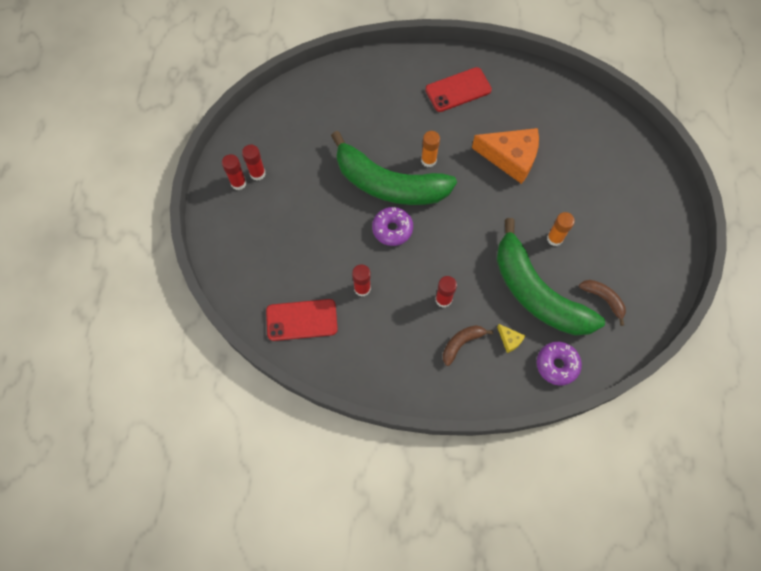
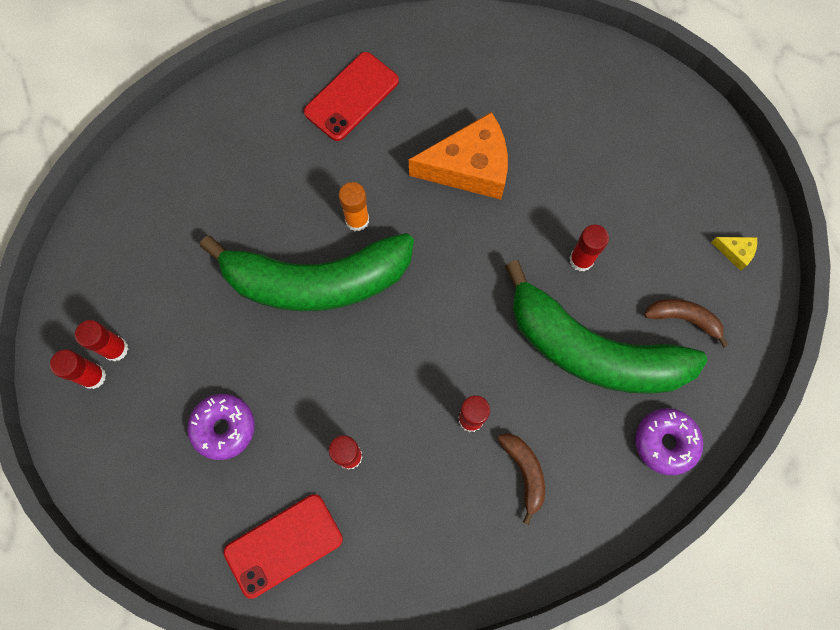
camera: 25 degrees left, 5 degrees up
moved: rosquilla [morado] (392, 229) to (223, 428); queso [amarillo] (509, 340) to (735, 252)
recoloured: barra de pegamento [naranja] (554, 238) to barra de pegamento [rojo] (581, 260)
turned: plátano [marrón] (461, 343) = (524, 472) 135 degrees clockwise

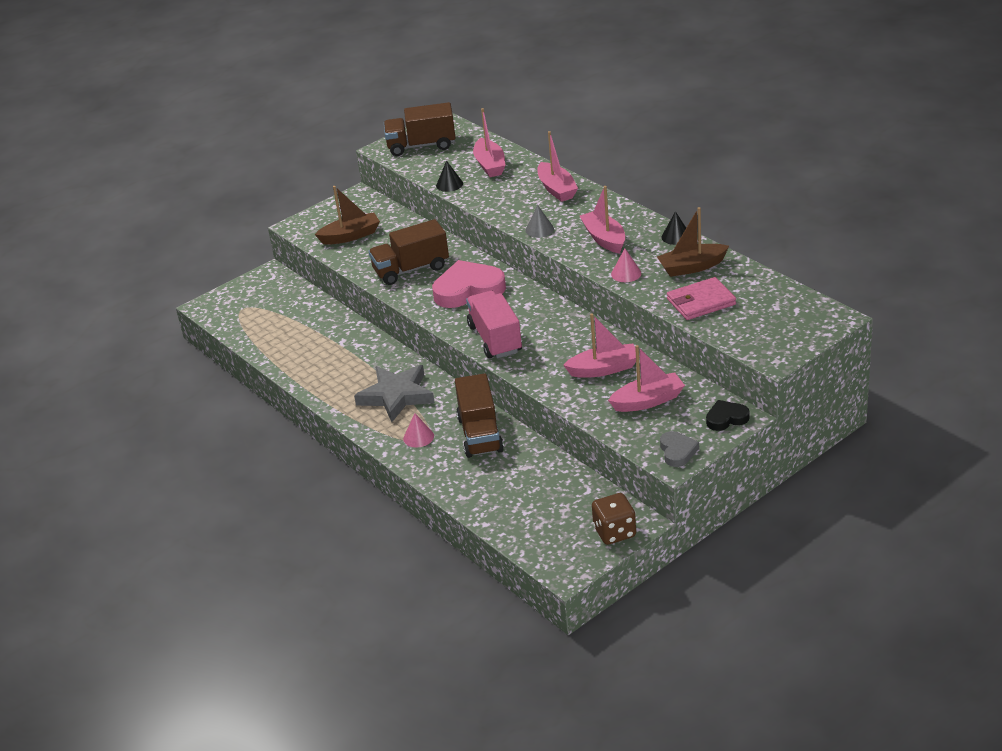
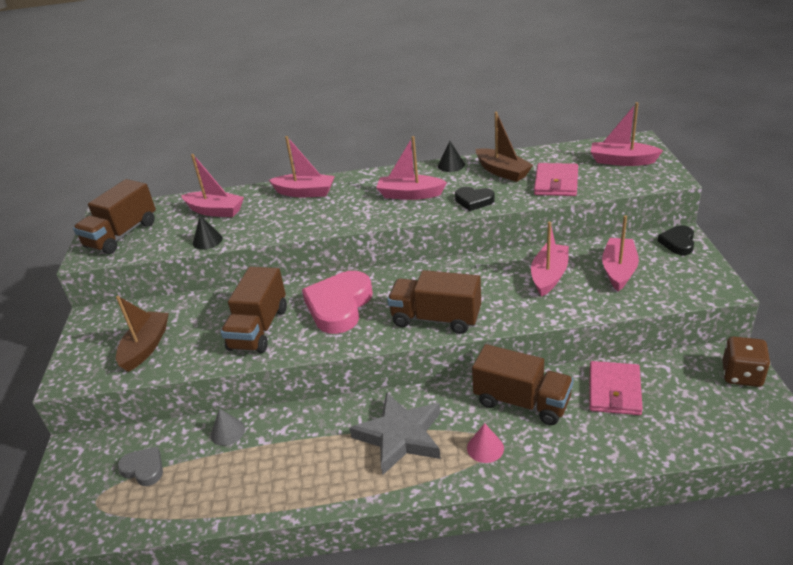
camera: 55 degrees left, 0 degrees up
added: barco [rosa] (622, 161); cartera [rosa] (614, 391)
moved: cono [gris] (539, 229) to (227, 432); corazón [gris] (677, 451) to (144, 469)
replaced: cono [rosa] (626, 273) to corazón [negro] (474, 201)
recoloured: camión [rosa] (495, 339) to camión [marrón] (436, 318)
turned: barco [marrón] (692, 267) = (502, 172) 60 degrees counterclockwise

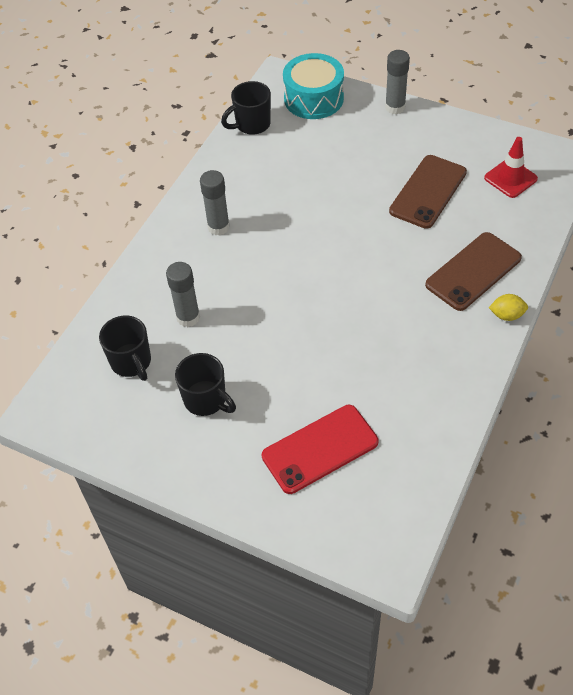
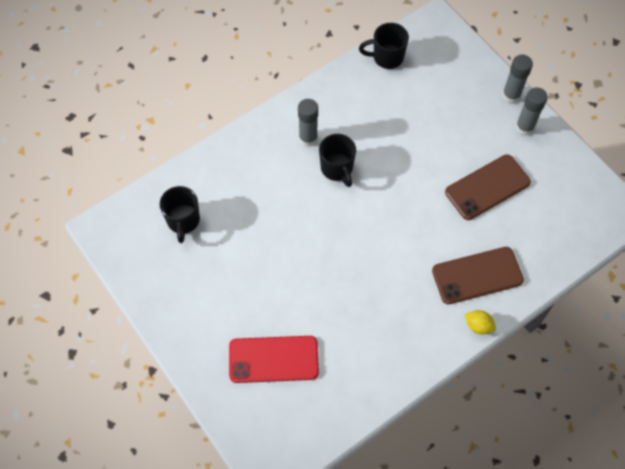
camera: 25 degrees right, 10 degrees up
removed: tambor [turquesa] (313, 98); cono de tráfico [rojo] (510, 178)
moved: barra de pegamento [gris] (188, 317) to (524, 127); taza [negro] (206, 400) to (337, 169)

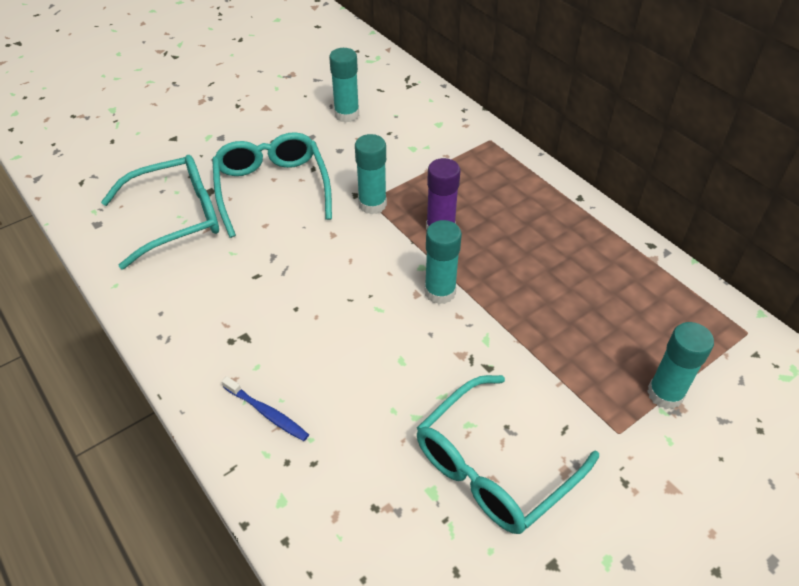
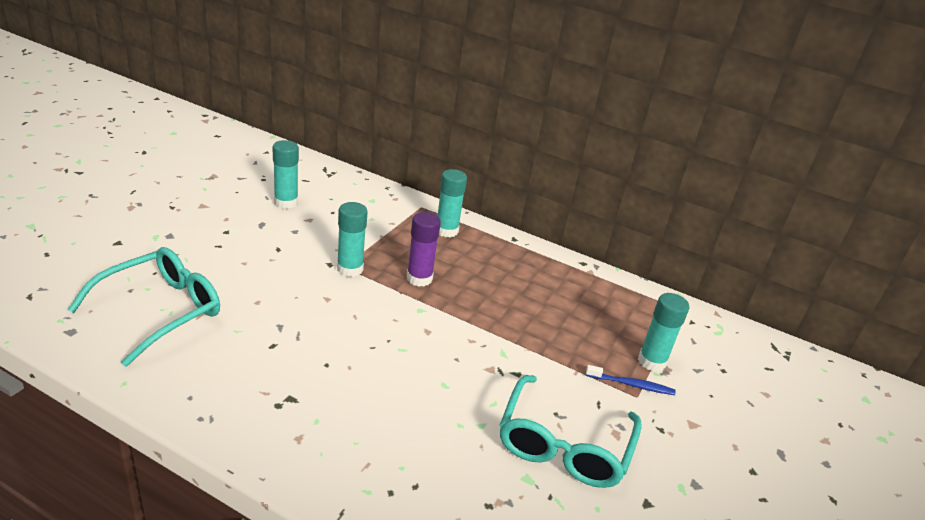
camera: 30 degrees left, 15 degrees down
removed: gafas [turquesa] (272, 189)
moved: barra de pegamento [turquesa] (440, 292) to (446, 231); cepillo de dientes [azul] (267, 413) to (631, 385)

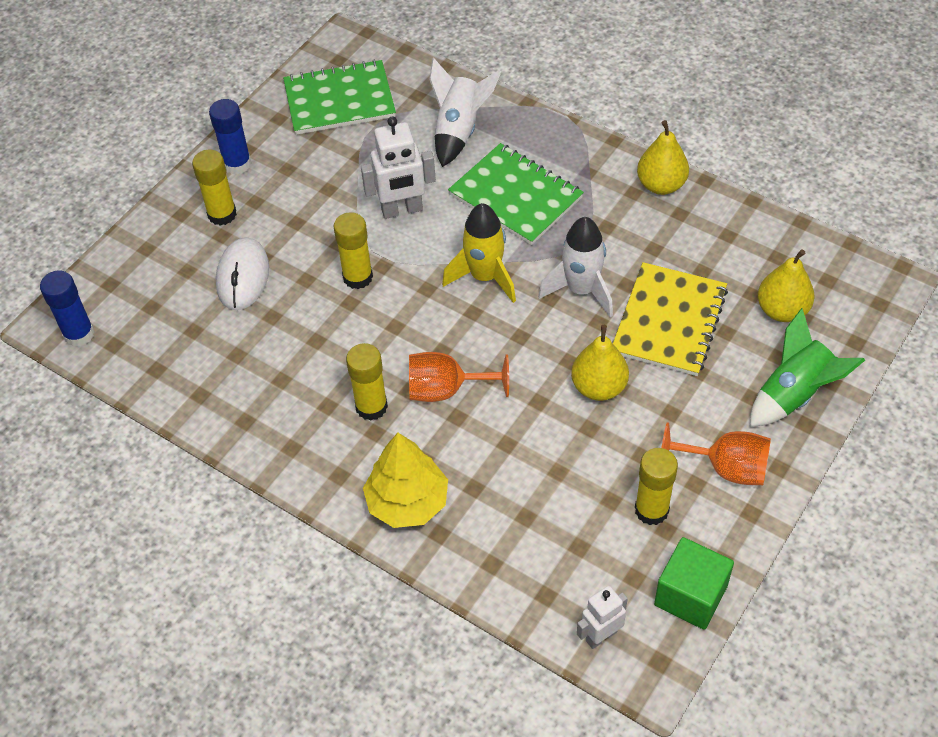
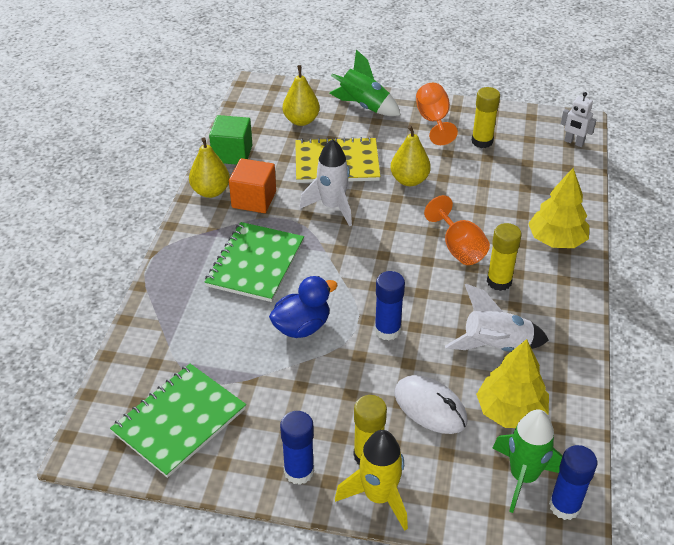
camera: 115 degrees left, 10 degrees down
added: cubo [naranja] (254, 199); árbol [amarillo] (510, 411); cohete [verde] (523, 477)
moved: cohete [blanco] (459, 131) to (495, 346); cohete [amarillo] (484, 277) to (378, 497); cubo [verde] (690, 595) to (232, 154)
replaced: robot [blanco] (402, 210) to pato [azul] (302, 327)
recoloured: barra de pegamento [amarillo] (358, 277) to barra de pegamento [azul] (387, 330)
turned: cuaderno [verde] (339, 100) = (179, 421) 75 degrees clockwise; ratón [blanco] (243, 277) = (430, 407) 60 degrees clockwise

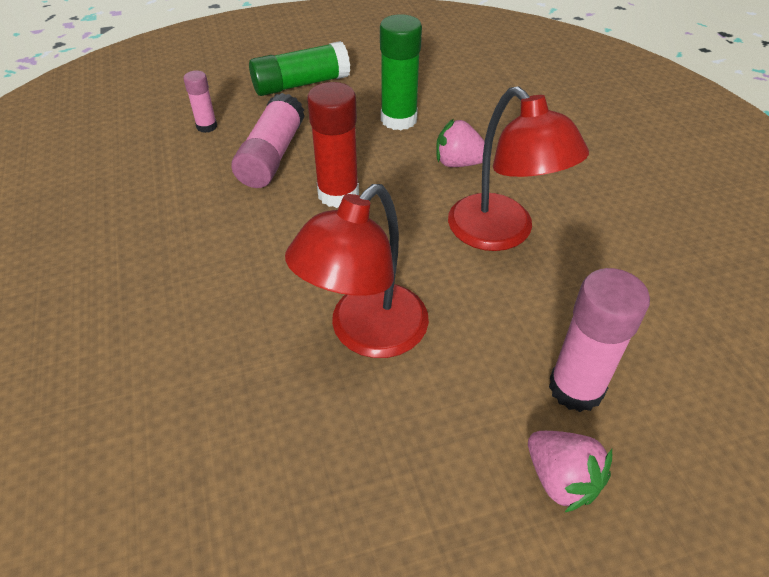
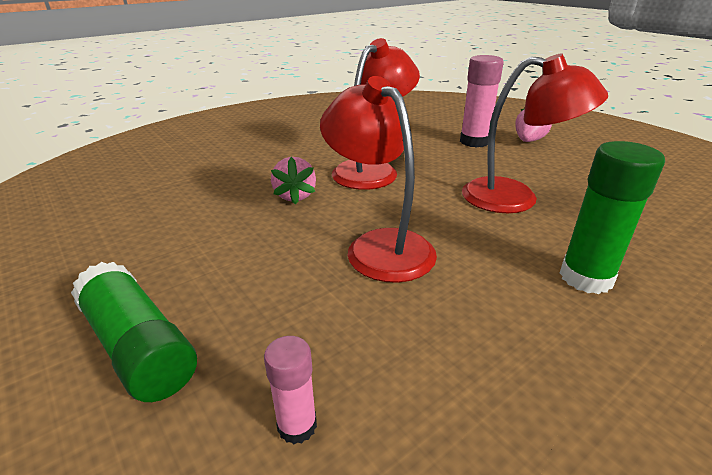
camera: 110 degrees left, 15 degrees down
removed: barra de pegamento [rosa] (272, 156)
moved: barra de pegamento [verde] (399, 119) to (586, 278)
replaced: barra de pegamento [rojo] (338, 194) to lámpara [rojo] (379, 246)

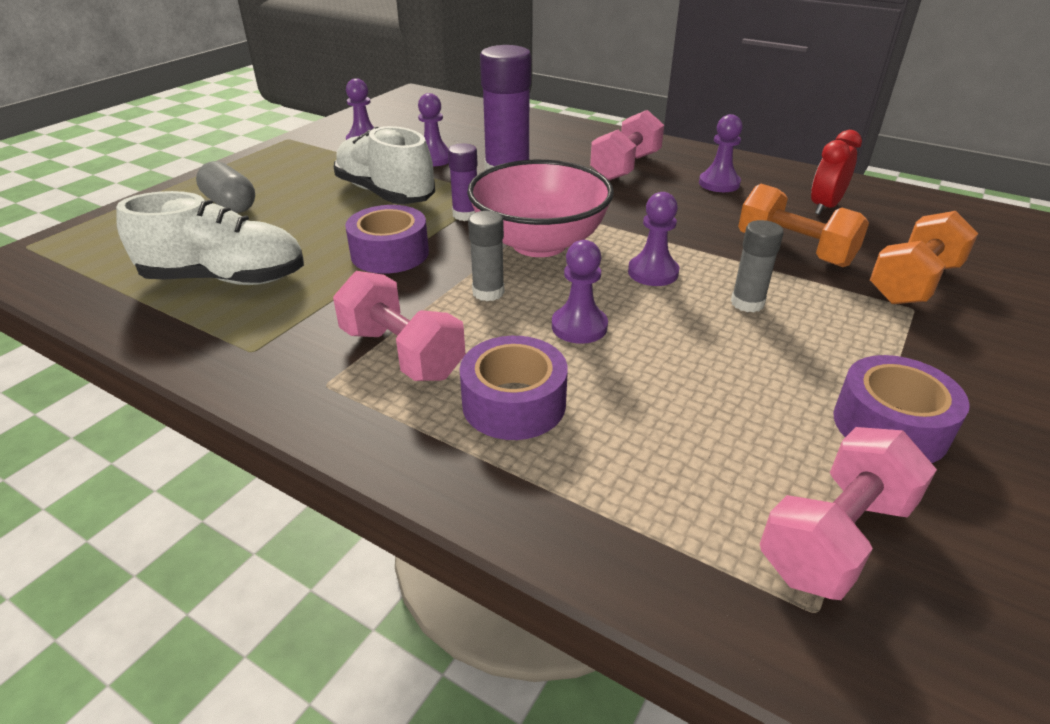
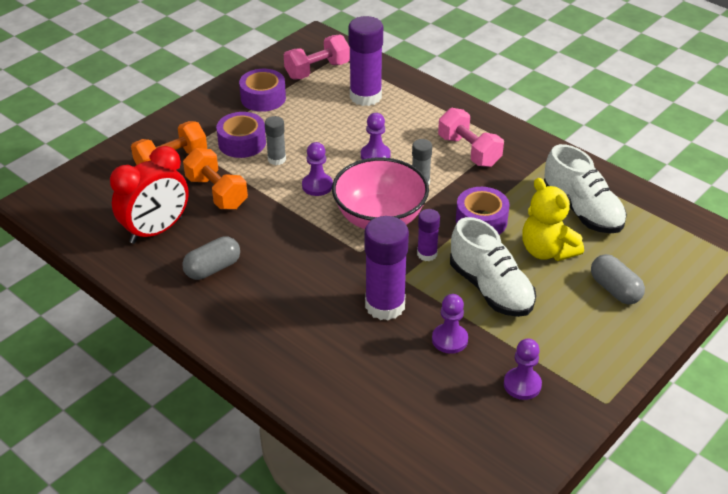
camera: 170 degrees left, 5 degrees up
removed: mancuerna [rosa] (625, 167)
added: barra de pegamento [morado] (365, 96); osito [amarillo] (547, 251)
moved: cinta adhesiva [morado] (514, 403) to (242, 143)
replaced: peón [morado] (719, 183) to cápsula [gris] (212, 268)
turned: zapato [blanco] (225, 279) = (582, 211) 135 degrees counterclockwise
resized: despertador [rojo] (824, 207) = (156, 230) x1.66

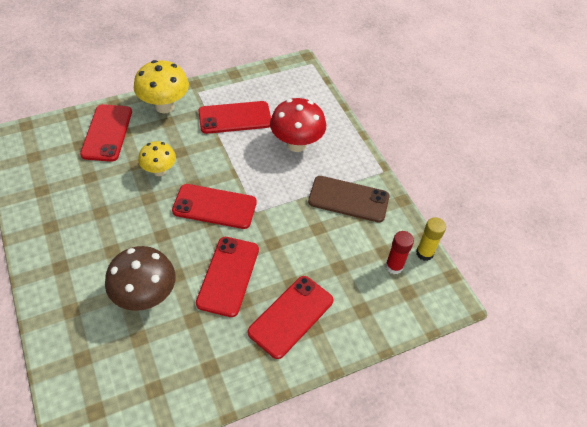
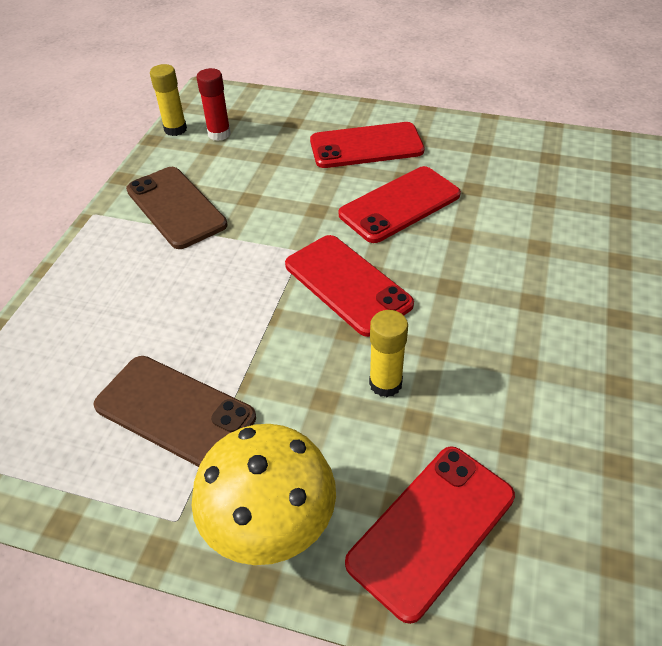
camera: 135 degrees left, 5 degrees down
removed: seta [rojo] (296, 144); seta [marrón] (145, 296)
replaced: seta [amarillo] (159, 171) to barra de pegamento [amarillo] (385, 383)
recoloured: móvil [rojo] (235, 118) to móvil [marrón] (175, 411)

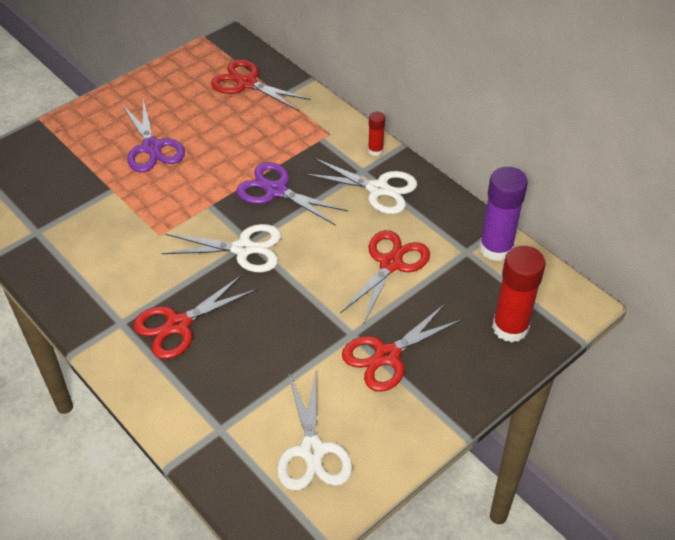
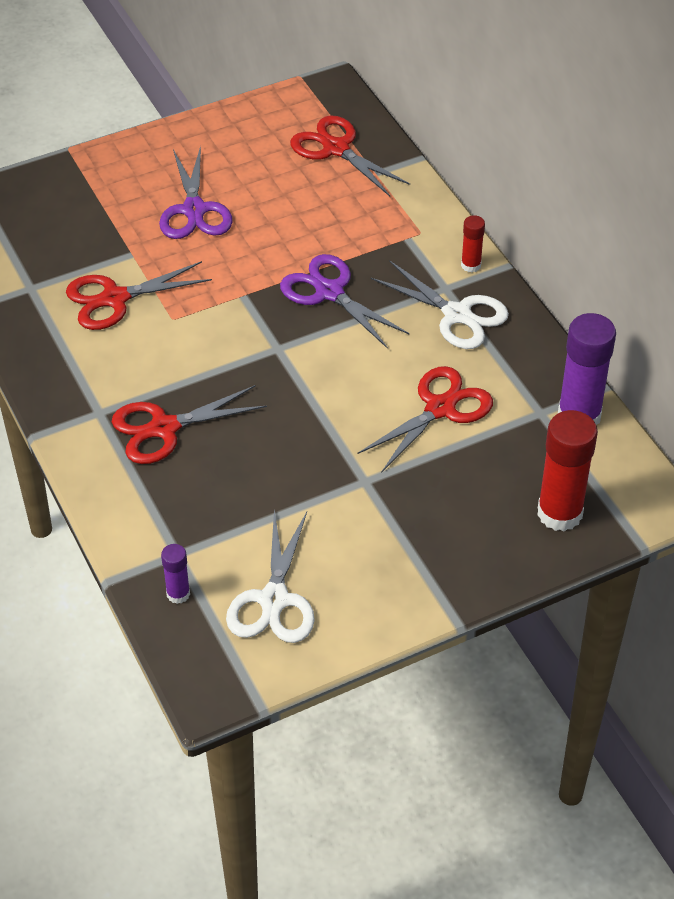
camera: 15 degrees right, 0 degrees up
removed: tijeras [blanco] (243, 249)
added: barra de pegamento [morado] (178, 594)
moved: tijeras [rojo] (387, 355) to (115, 299)

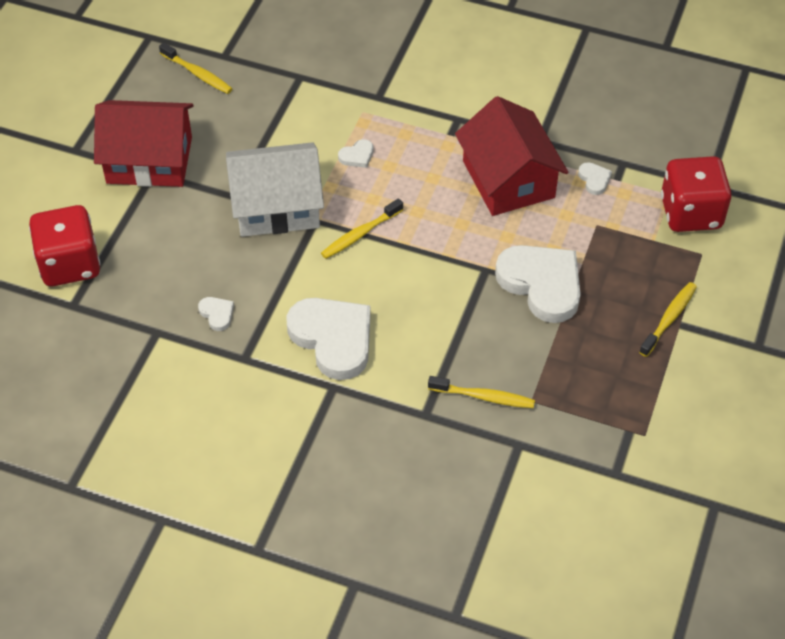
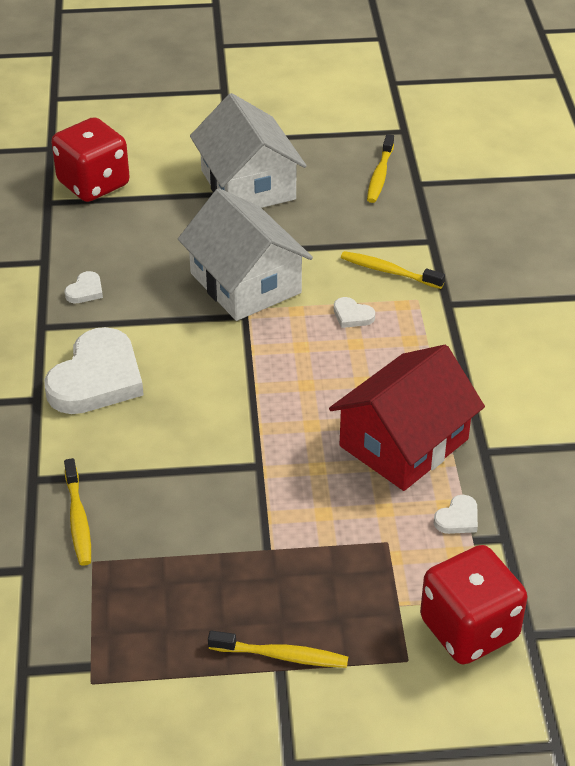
camera: 65 degrees right, 10 degrees down
removed: corazón [blanco] (541, 284)
moved: cepillo de dientes [amarillo] (360, 234) to (389, 271)
recoloured: casa [rojo] (149, 160) to casa [blanco] (248, 185)

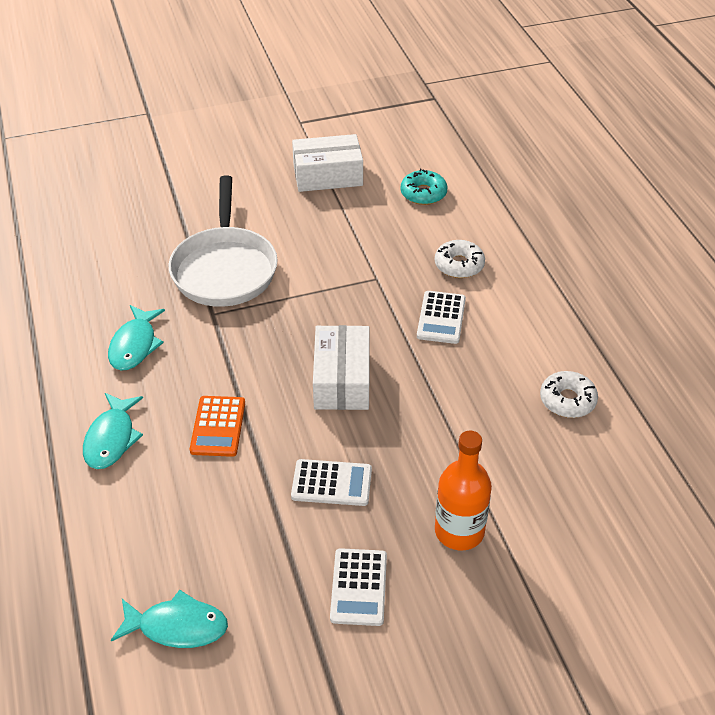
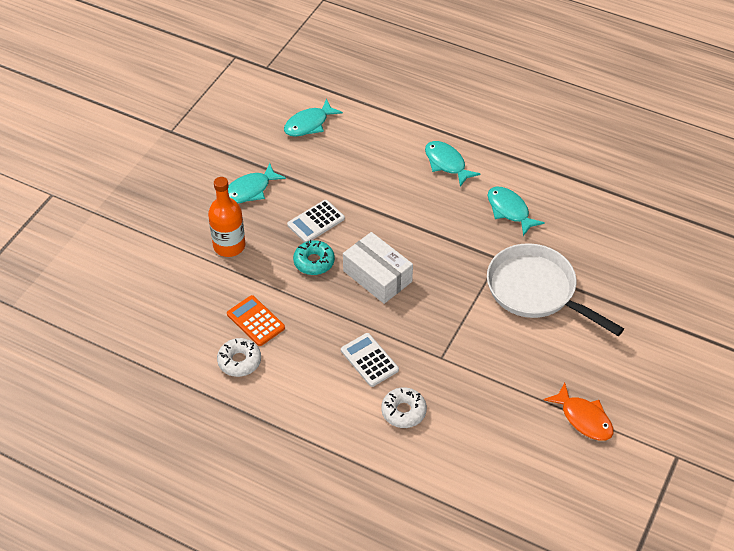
camera: 135 degrees right, 5 degrees up
moved: rosquilla [turquesa] (423, 193) to (314, 262); calculadora [naranja] (218, 426) to (255, 321)
replaced: caja [blanco] (328, 175) to pez [naranja] (583, 418); calculadora [blanco] (359, 587) to pez [turquesa] (250, 190)

